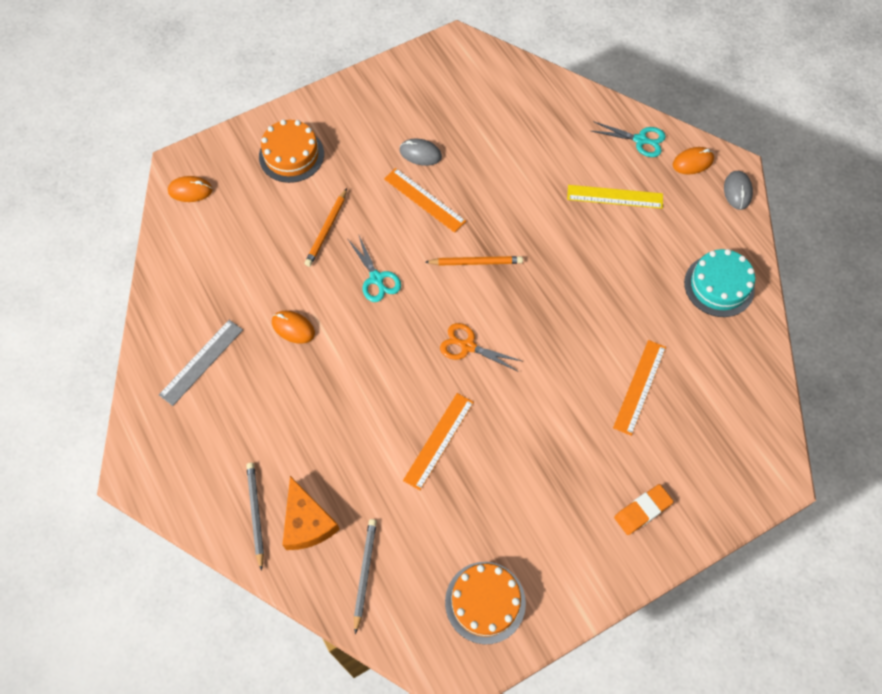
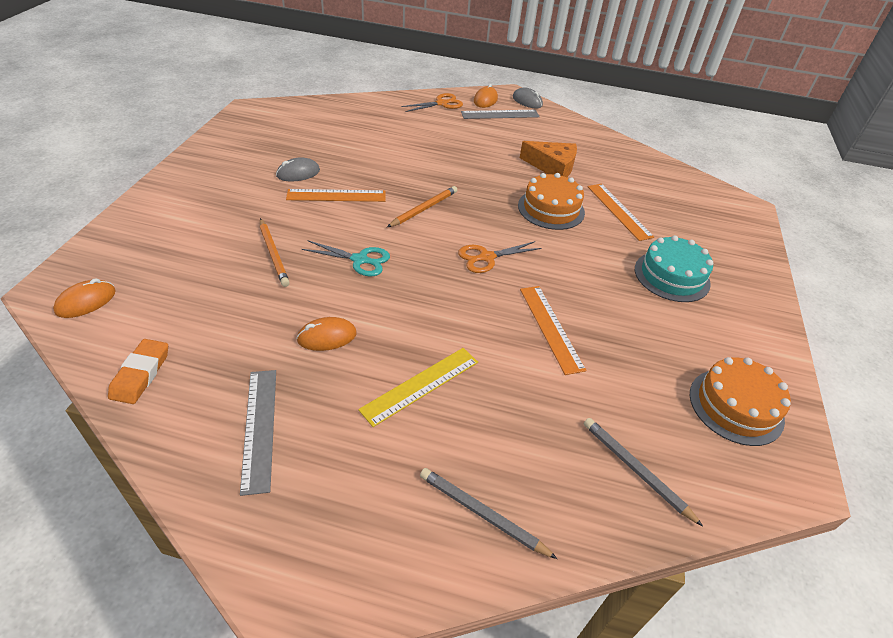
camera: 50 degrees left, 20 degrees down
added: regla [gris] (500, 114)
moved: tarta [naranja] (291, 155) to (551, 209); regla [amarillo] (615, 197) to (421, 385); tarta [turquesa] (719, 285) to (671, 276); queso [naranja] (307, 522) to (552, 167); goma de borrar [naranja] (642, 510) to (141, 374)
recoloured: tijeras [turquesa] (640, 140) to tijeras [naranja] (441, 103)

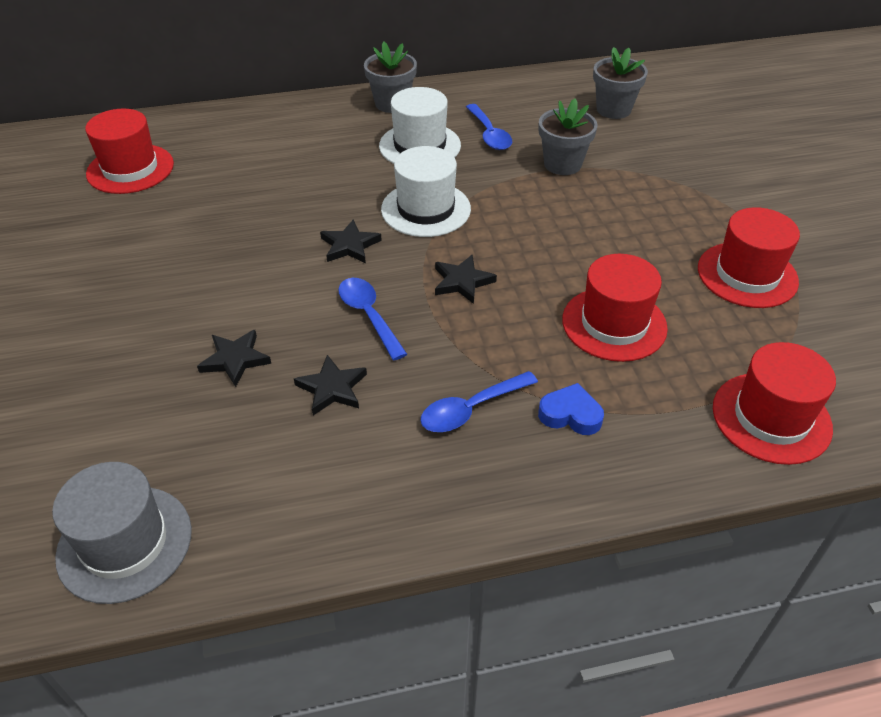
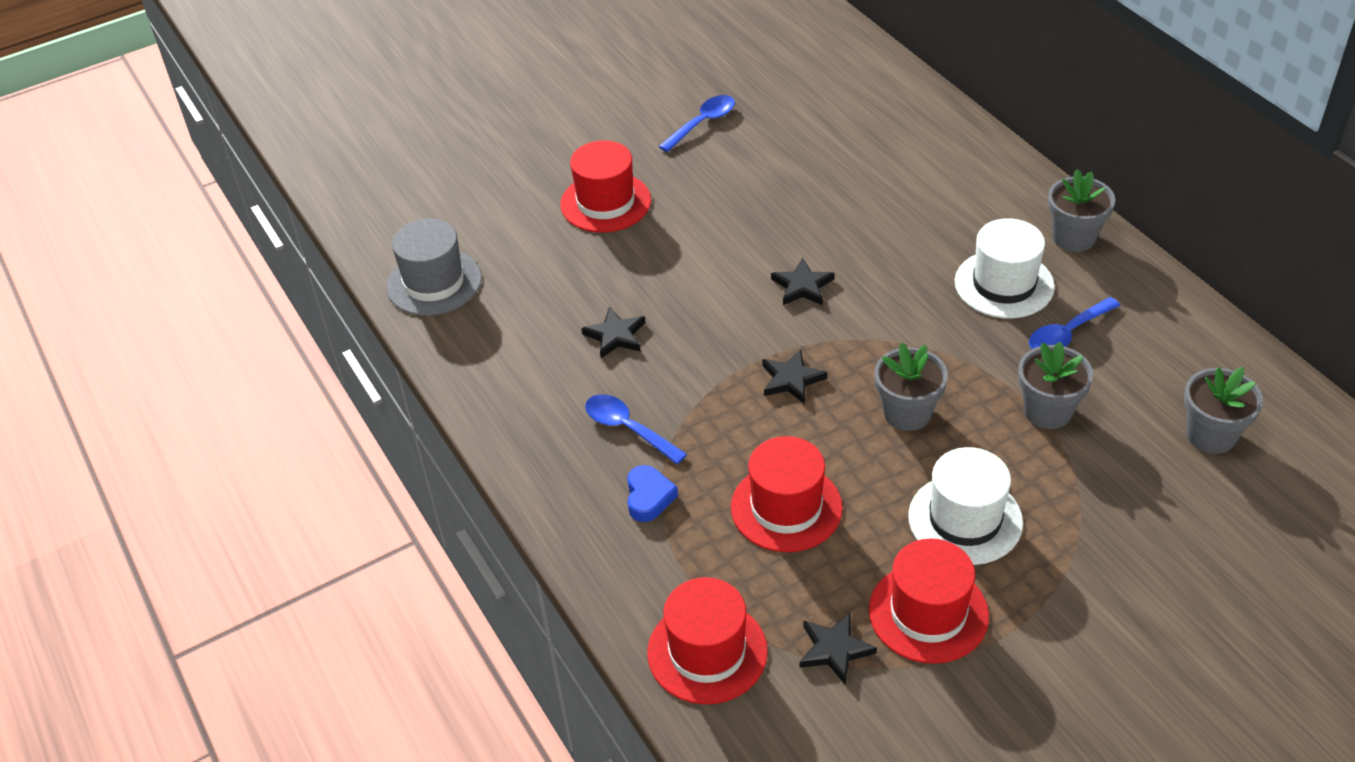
camera: 75 degrees right, 0 degrees up
added: maceta [gris] (907, 413)
moved: sombrero [rojo] (130, 169) to (605, 202); sombrero [blanco] (426, 209) to (965, 519); cuchara [azul] (369, 316) to (702, 123); estrella [negro] (235, 359) to (835, 649)

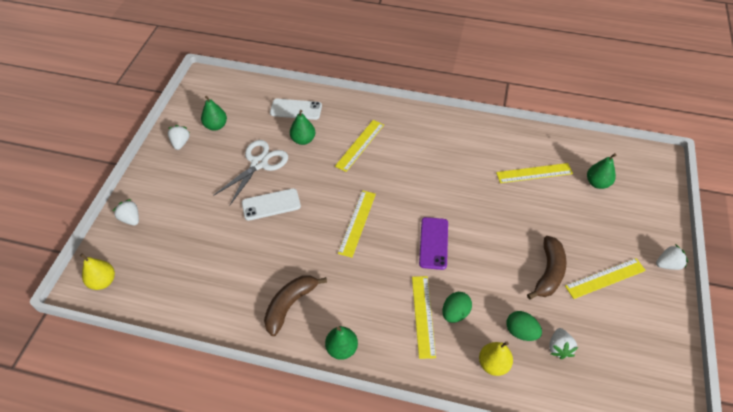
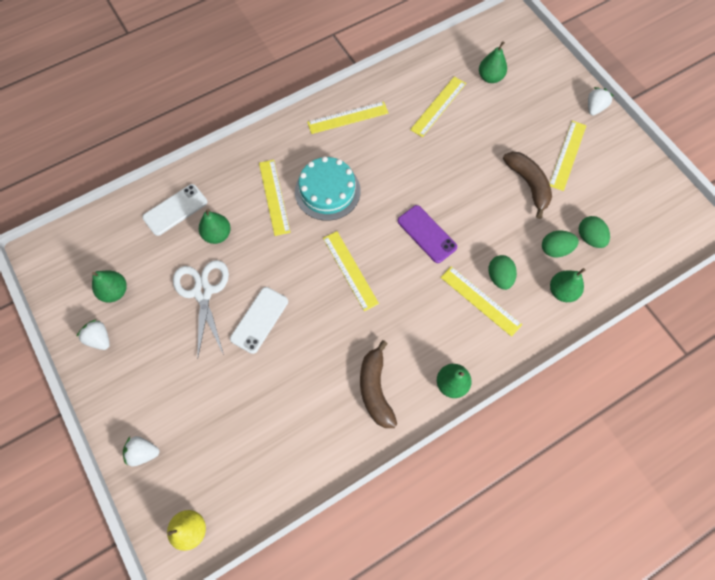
camera: 45 degrees left, 15 degrees up
added: regla [amarillo] (348, 117); tarta [turquesa] (327, 191)
replaced: fresa [blanco] (559, 348) to huevo [verde] (589, 238)
recoloured: pera [amarillo] (493, 364) to pera [verde] (562, 291)

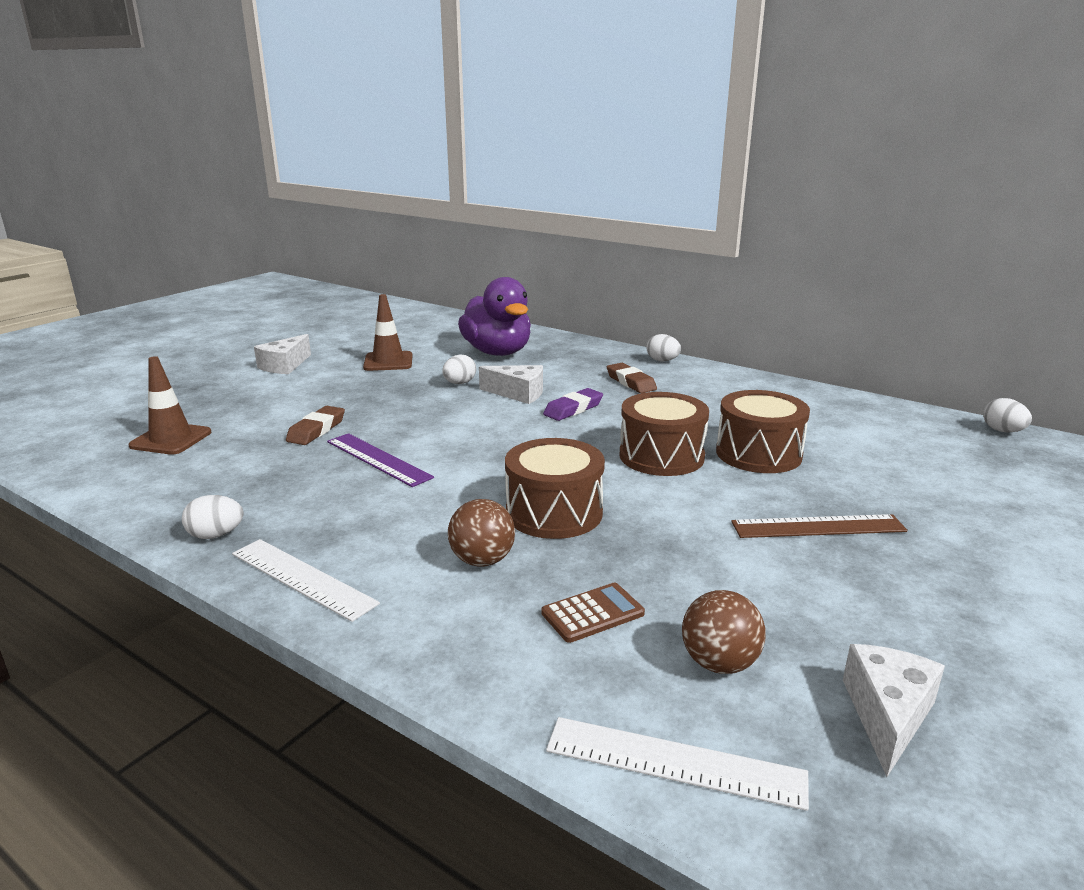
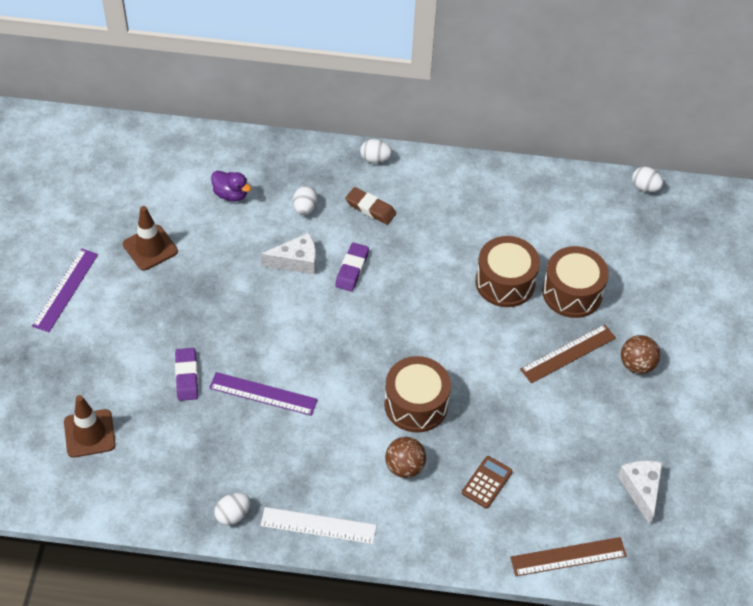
camera: 30 degrees left, 30 degrees up
moved: huevo [blanco] (459, 383) to (305, 208); tambor [marrón] (661, 456) to (572, 293); pelota [marrón] (719, 663) to (636, 364)
replaced: queso [blanco] (285, 365) to regla [morado] (65, 290)
recoloured: goma de borrar [marrón] (316, 430) to goma de borrar [morado] (187, 376); regla [blanco] (674, 762) to regla [marrón] (568, 557)
resized: pato [morado] (497, 352) = (231, 194) x0.48

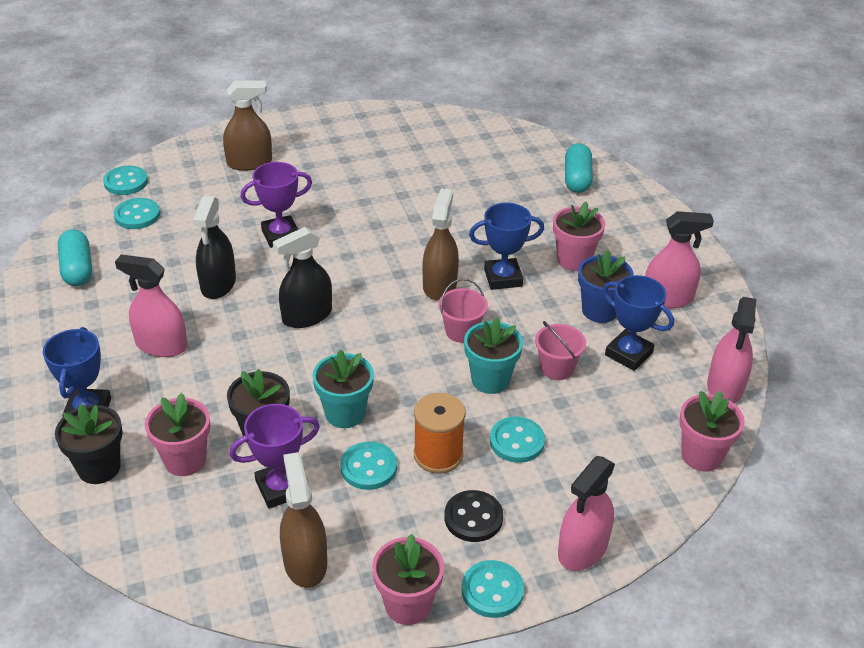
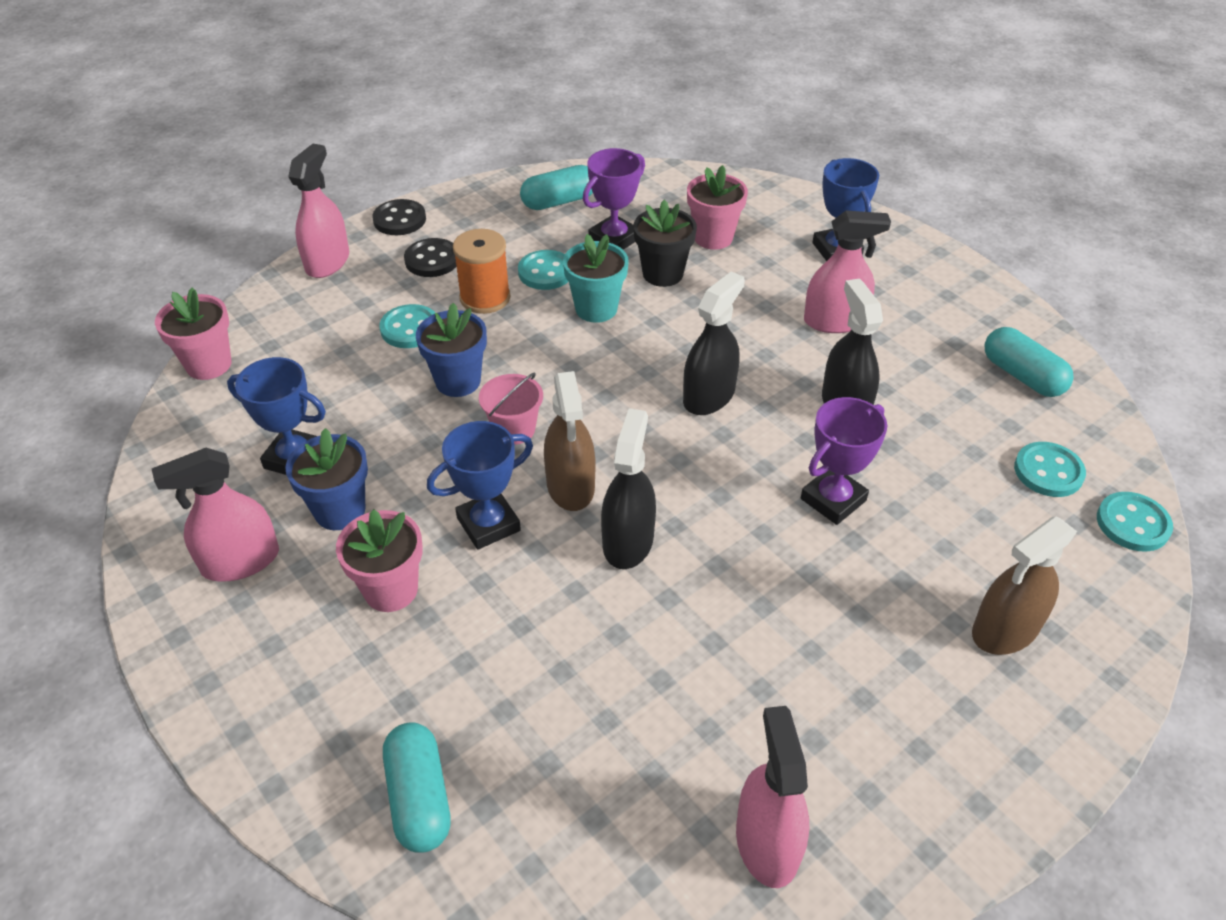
camera: 160 degrees right, 5 degrees up
removed: balde [rosa] (557, 368); maceta [negro] (99, 468); maceta [rosa] (408, 605)
added: pulverizador [negro] (628, 541)
moved: pulverizador [rosa] (725, 387) to (767, 842)
replaced: pulverizador [marrón] (305, 562) to cápsula [turquesa] (559, 201)
recoloured: maceta [turquesa] (490, 380) to maceta [azul] (458, 381); botón [turquesa] (492, 590) to botón [negro] (399, 219)

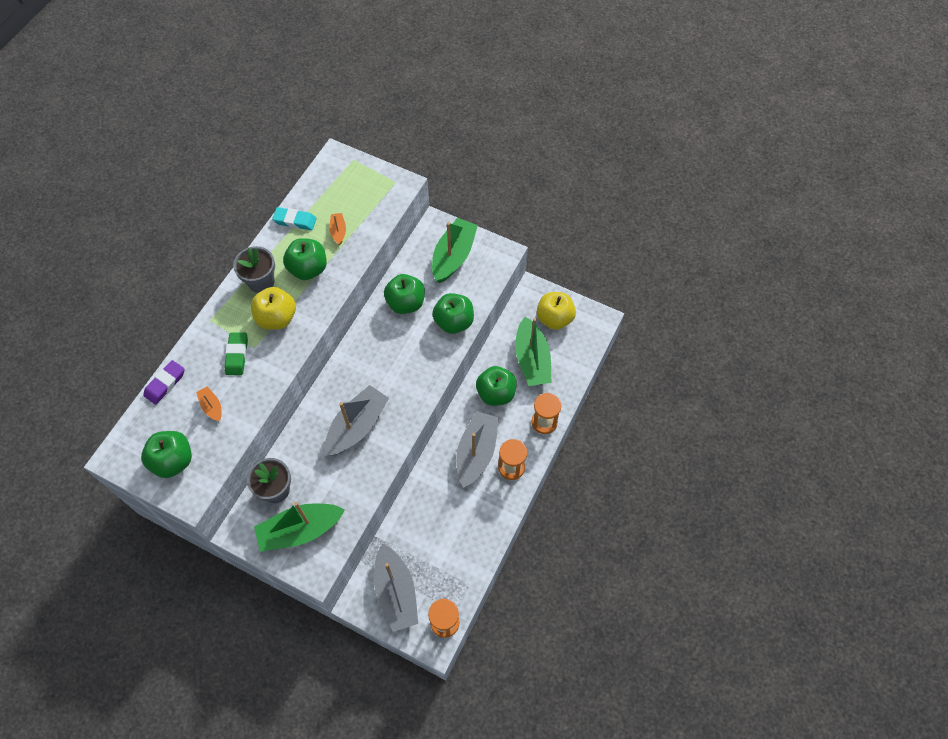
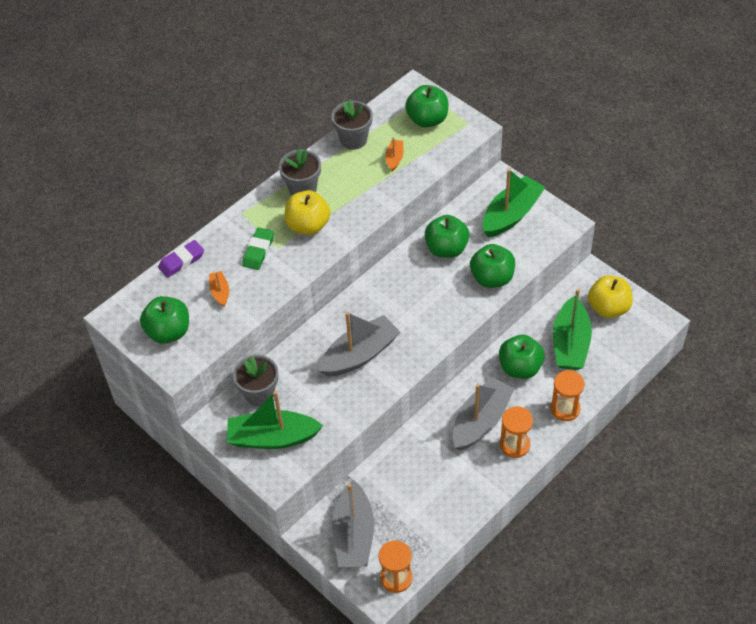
camera: 20 degrees right, 10 degrees down
moved: manzana [verde] (308, 269) to (427, 119)
replaced: goma de borrar [turquesa] (295, 221) to maceta [gris] (353, 139)

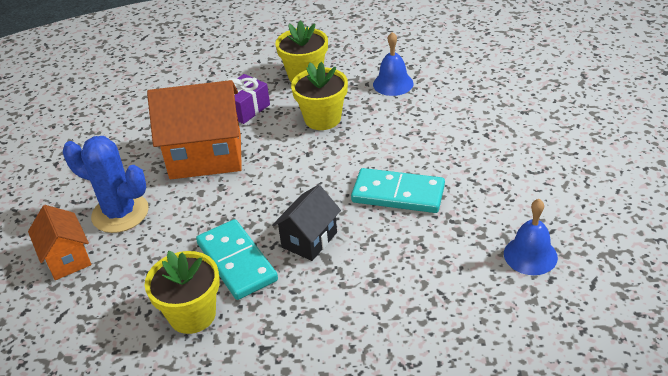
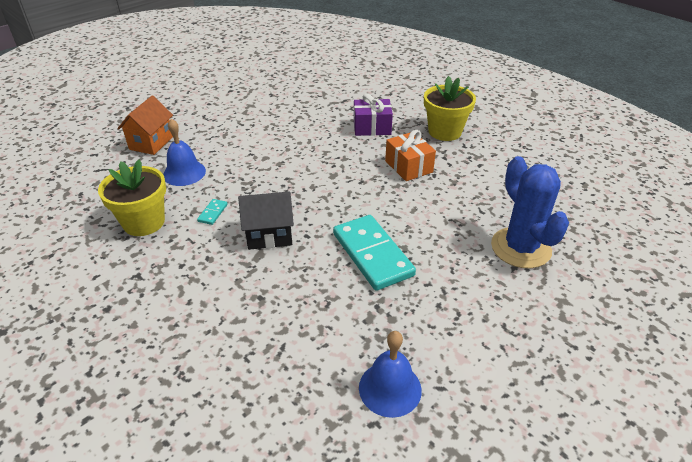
camera: 45 degrees right, 0 degrees up
removed: casa [naranja] (206, 156)
moved: campana [azul] (393, 84) to (184, 173); cactus [azul] (120, 213) to (520, 248)
replaced: maceta [amarillo] (322, 119) to regalo [naranja] (409, 166)
resized: ficha de dominó [turquesa] (237, 262) = (213, 213) x0.40

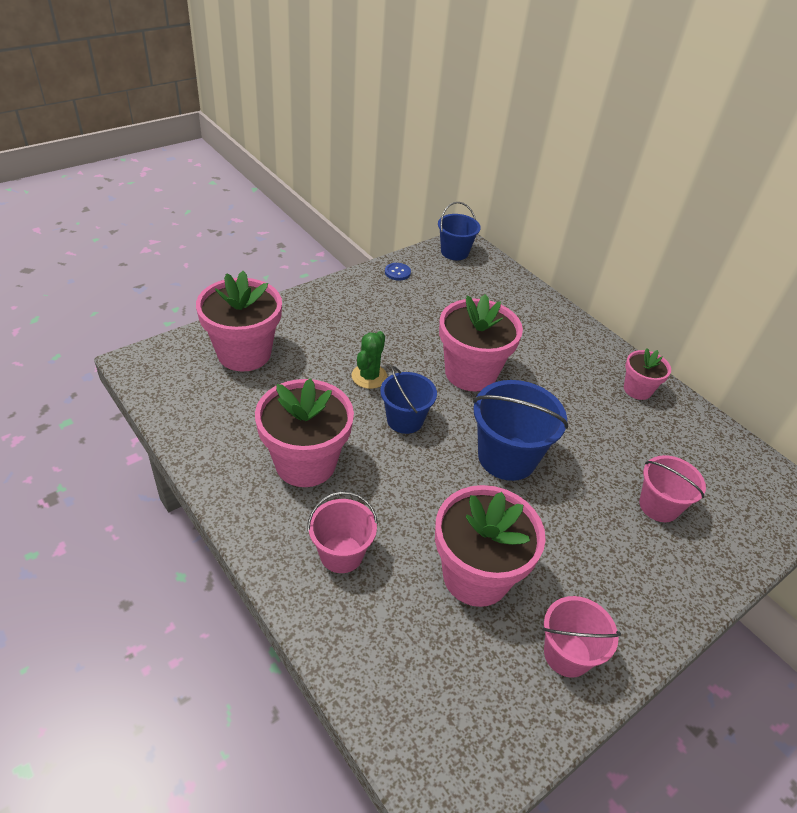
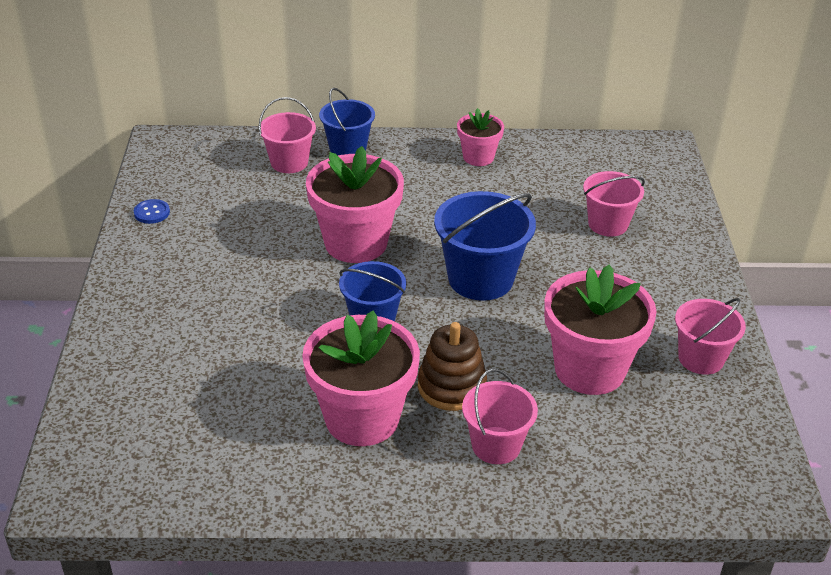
camera: 50 degrees left, 5 degrees down
removed: maceta [rosa] (244, 353); cactus [verde] (369, 376)
added: balde [rosa] (289, 162); juguete apilable [marrón] (451, 386)
moved: balde [azul] (454, 252) to (347, 148)

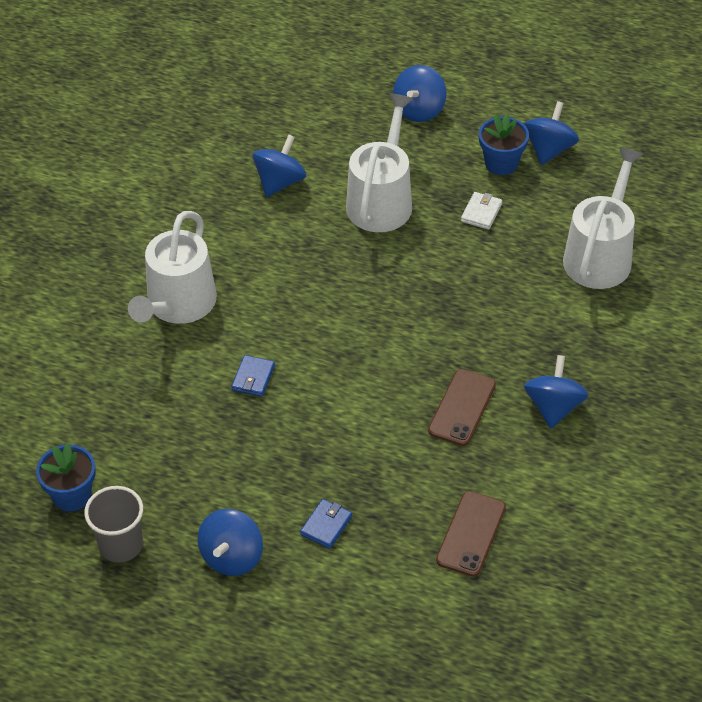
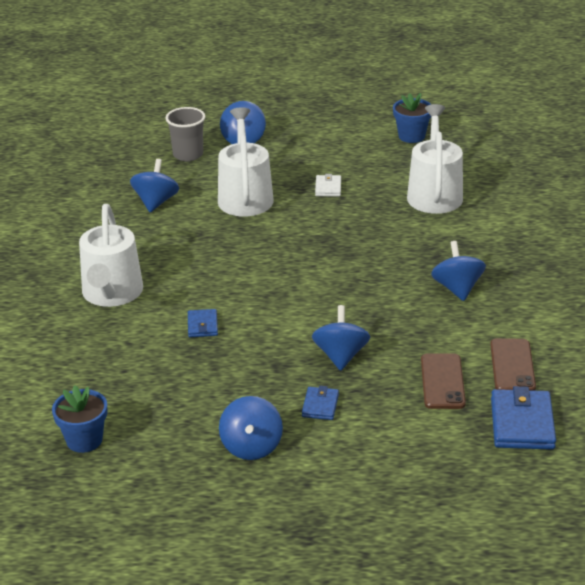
camera: 20 degrees left, 15 degrees down
added: cartera [azul] (522, 423)
moved: peonza [azul] (549, 149) to (340, 356); maceta [azul] (501, 163) to (411, 136); móvil [marrón] (462, 408) to (512, 366); vaso [gris] (121, 545) to (188, 155)

